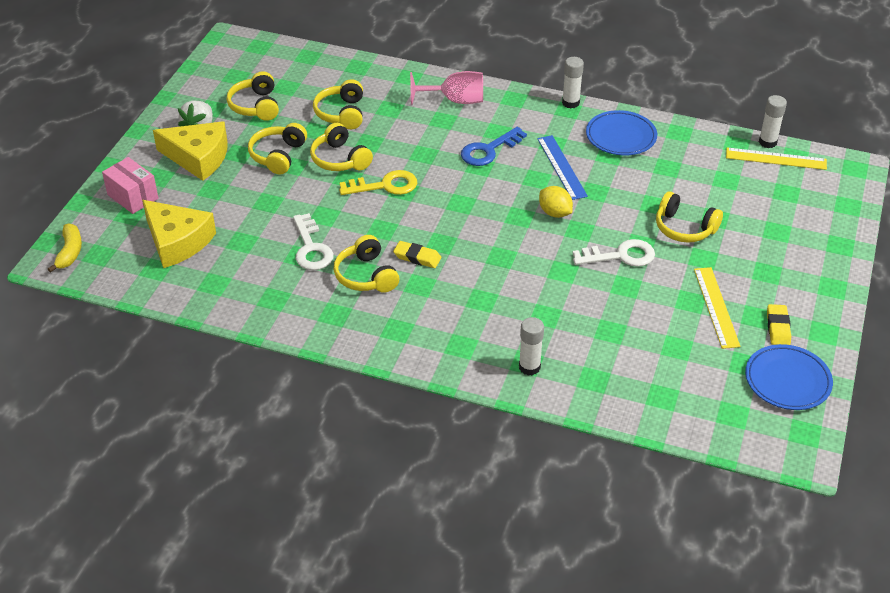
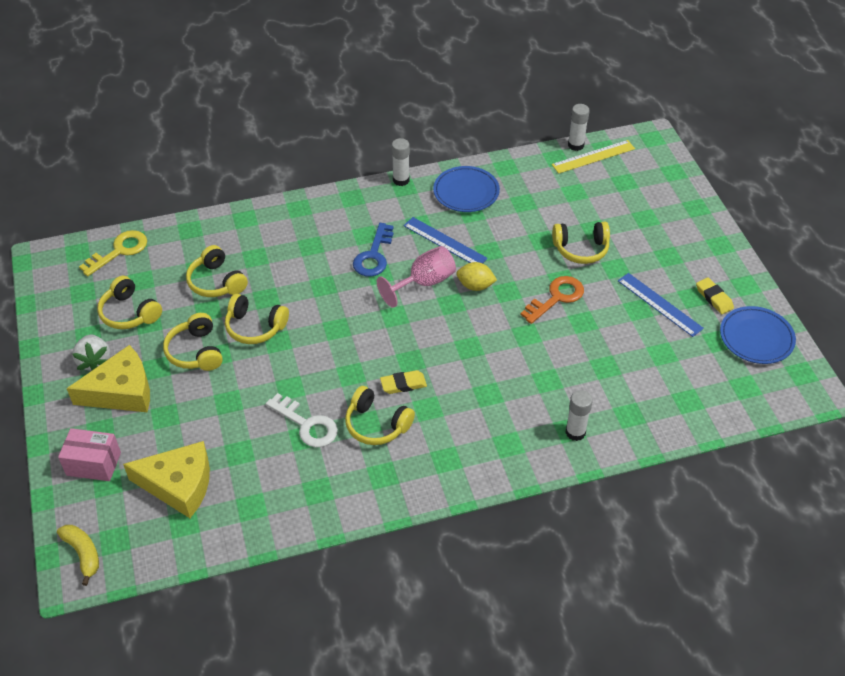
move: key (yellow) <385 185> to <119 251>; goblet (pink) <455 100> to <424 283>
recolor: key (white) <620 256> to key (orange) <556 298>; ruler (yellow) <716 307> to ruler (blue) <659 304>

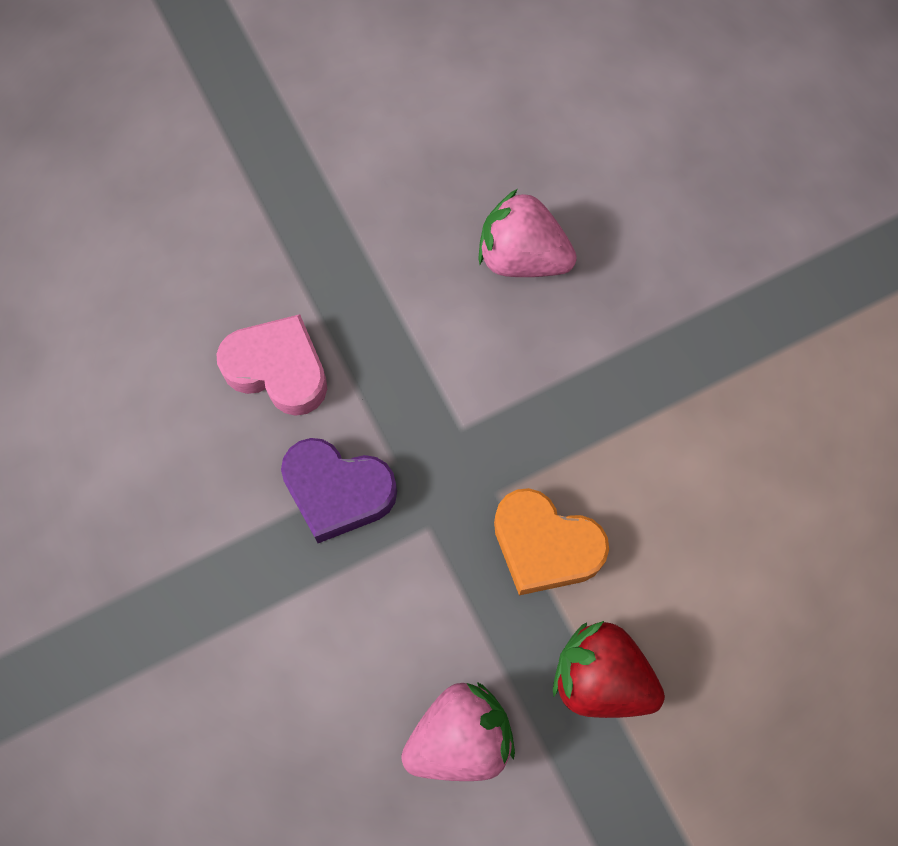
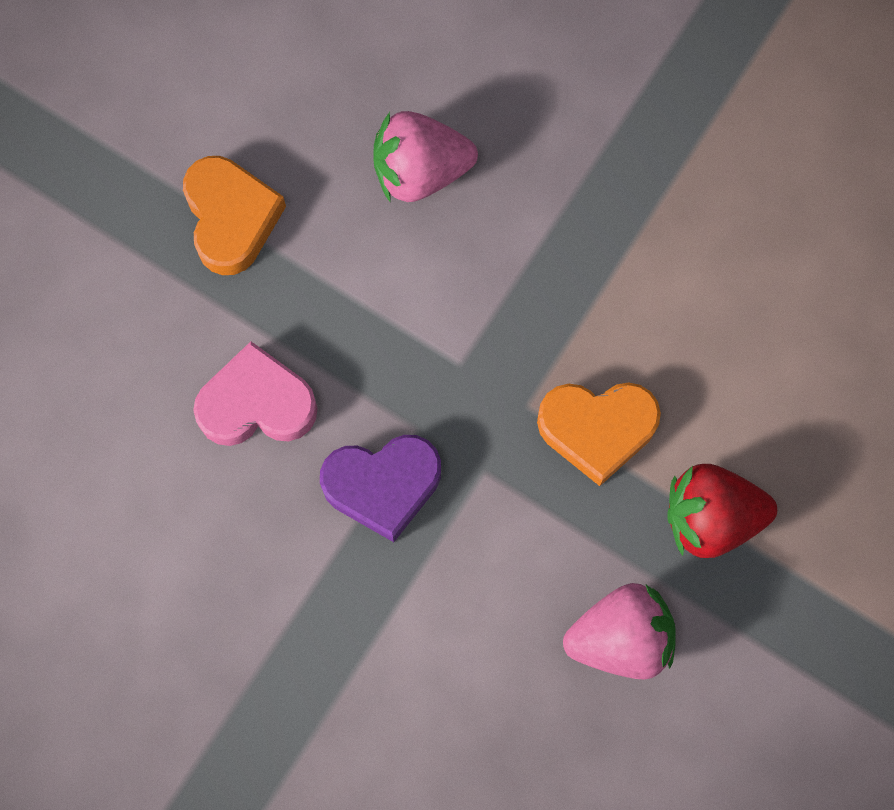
insert: heart (orange) <231 218>
rotate: strawberry (pink) <460 738> = <621 638> 45 degrees clockwise

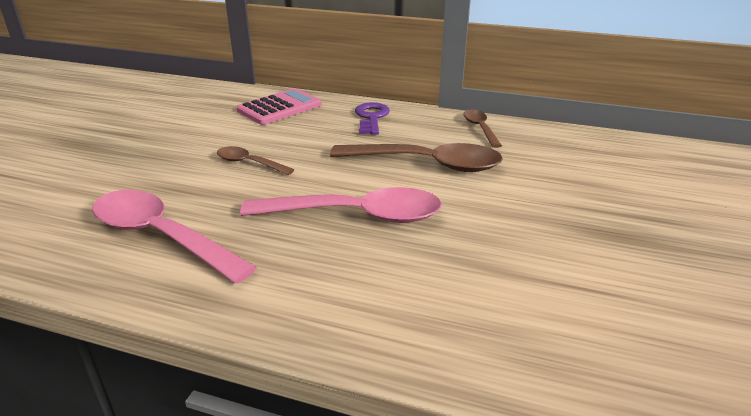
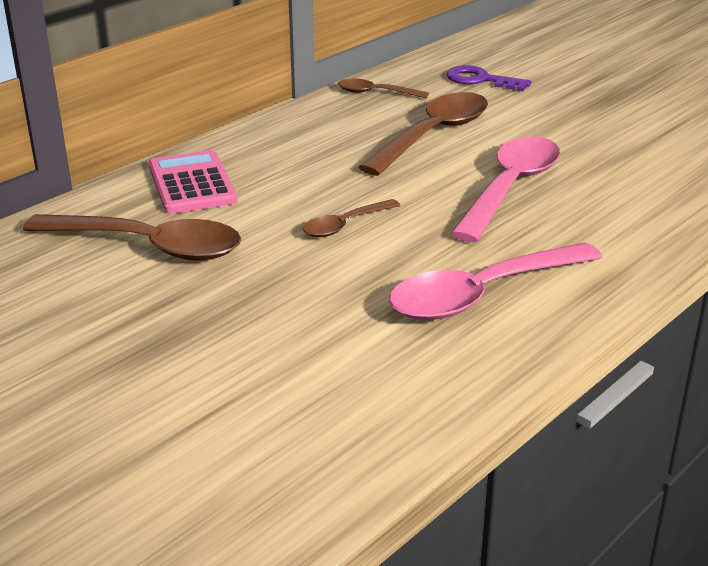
insert: spoon (brown) <148 246>
move: key (purple) <371 117> to <480 80>

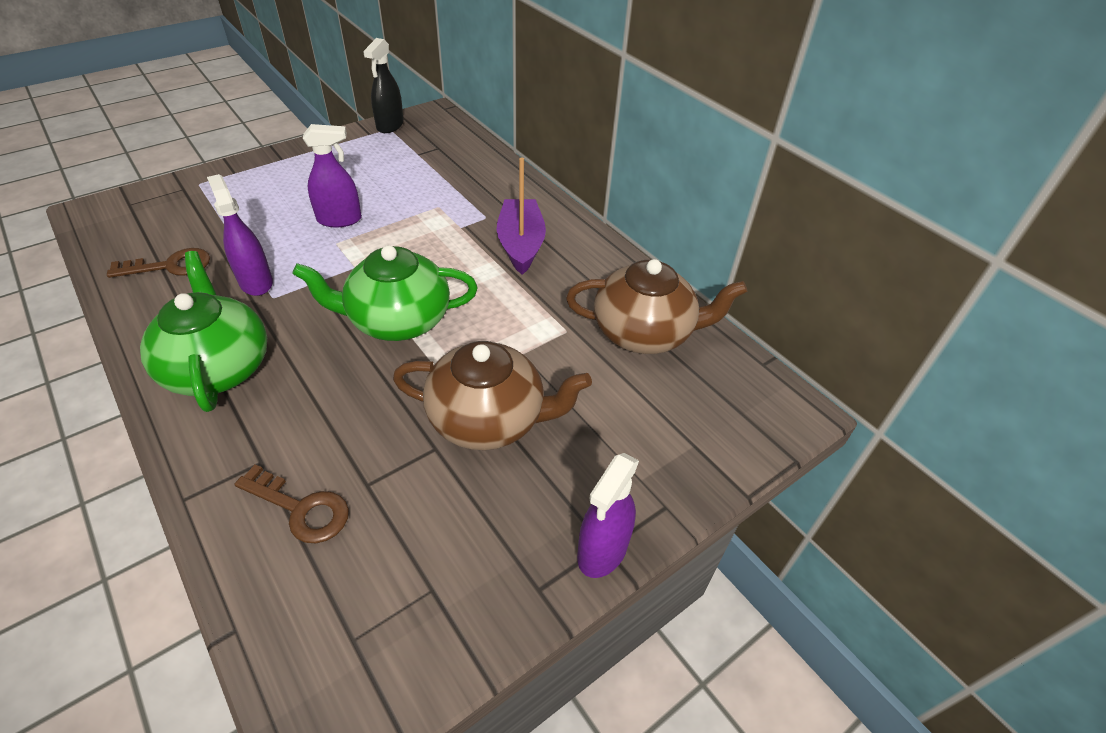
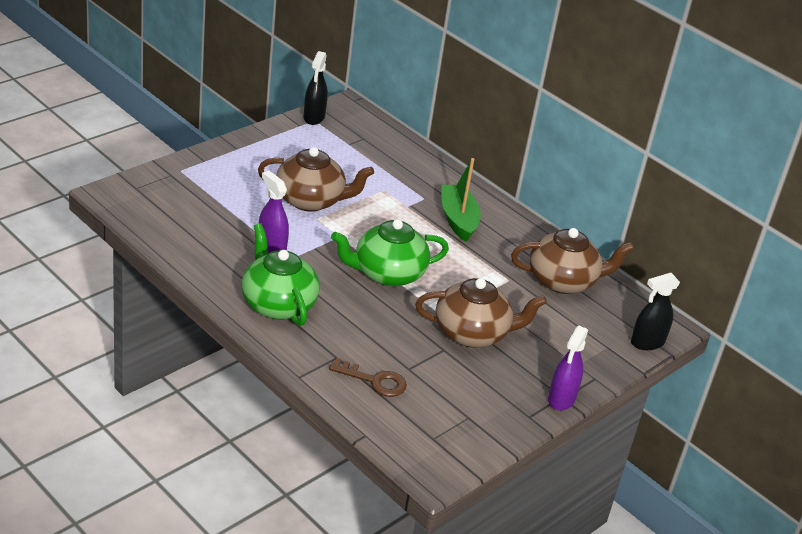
delete: key (brown) <170 266>
insert: spray bottle (black) <647 342>
replace: spray bottle (purple) <339 219> to teapot (brown) <311 200>
recolor: boat (purple) <521 244> to boat (green) <458 219>

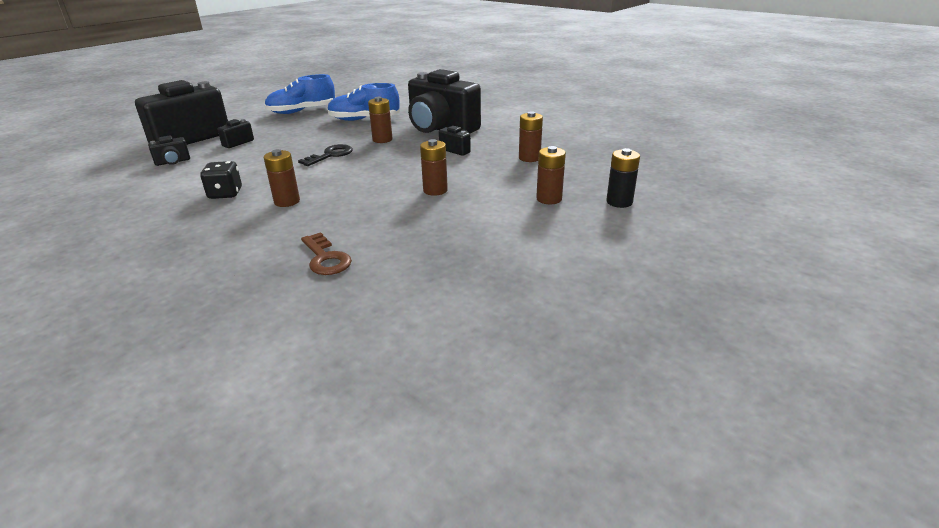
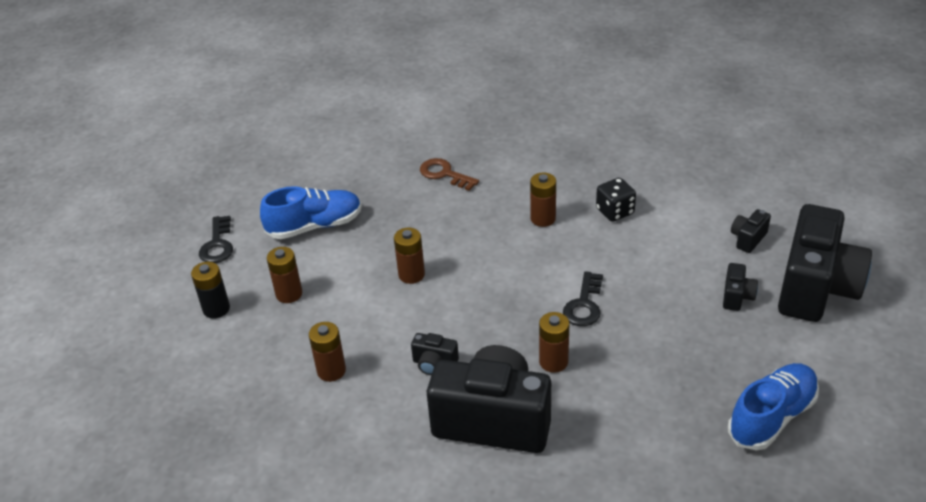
insert: key (black) <217 244>
move: shoe (blue) <364 119> to <315 226>

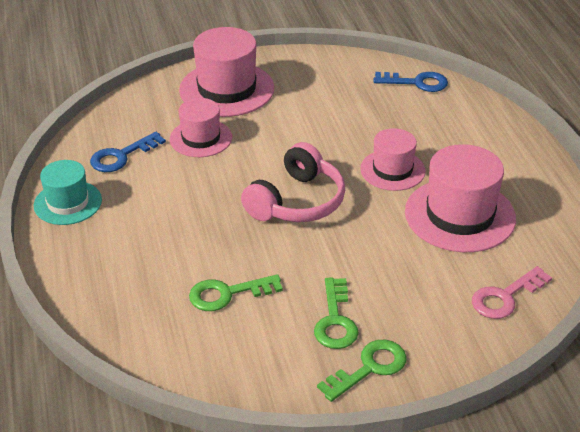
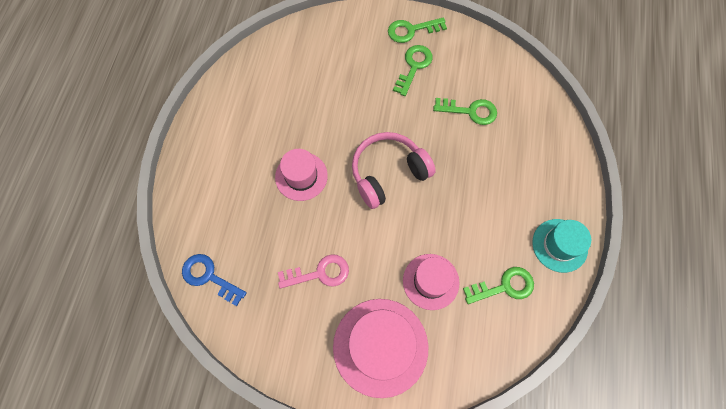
delete: hat (pink) <460 215>
move: key (pink) <505 297> to <319 273>
recolor: key (blue) <122 156> to key (green) <504 286>

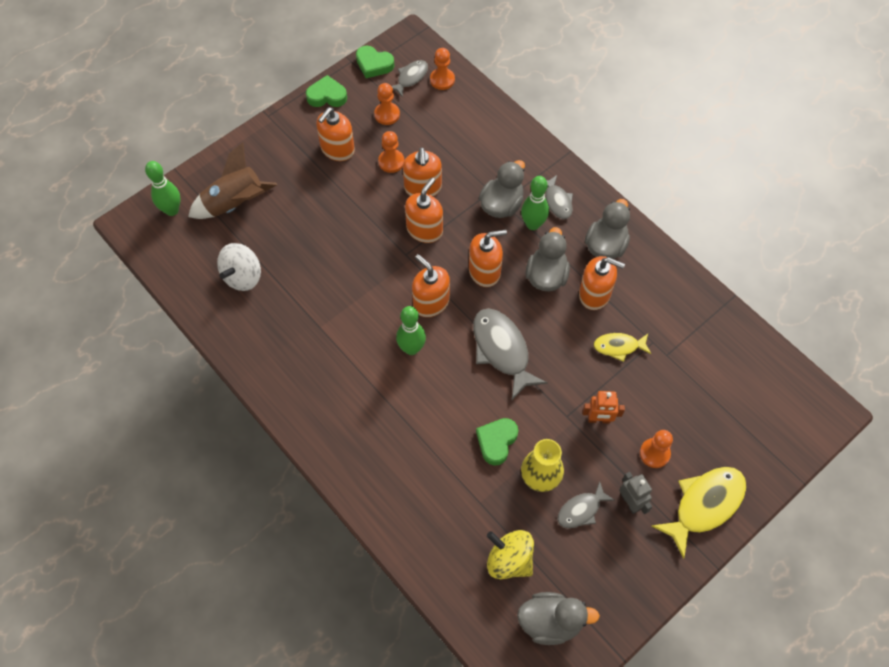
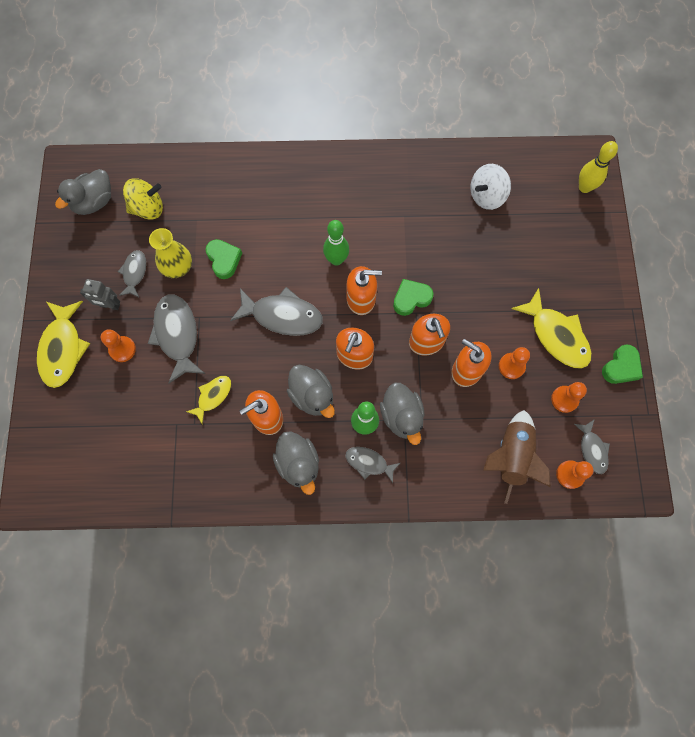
move: heart (green) <374 64> to <411 298>; rocket (brown) <235 204> to <511 456>
replace: robot (orange) <599 419> to fish (grey) <177 335>; soap dispenser (orange) <337 149> to fish (yellow) <556 335>
recolor: bowling pin (green) <172 210> to bowling pin (yellow) <584 187>
rotate: spinning top (white) <243 276> = <486 196> 105 degrees counterclockwise

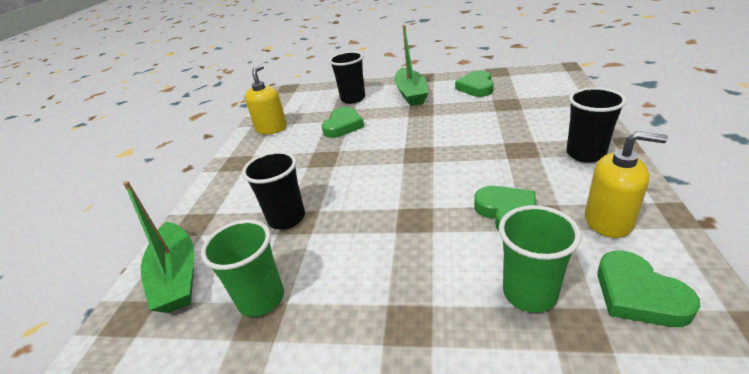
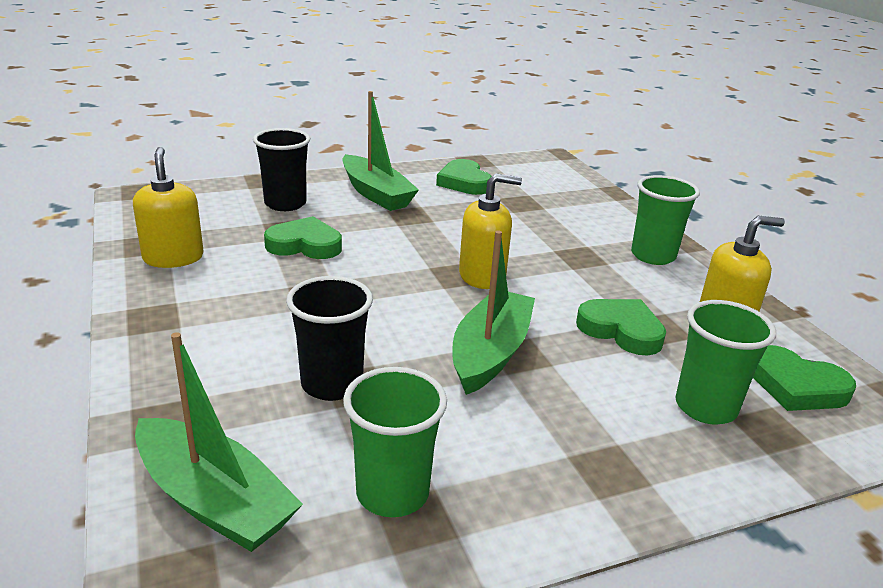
insert: boat (green) <490 353>; soap dispenser (yellow) <482 276>
recolor: cup (black) <585 154> to cup (green) <653 256>
rotate: heart (green) <343 126> = <305 245> 75 degrees counterclockwise

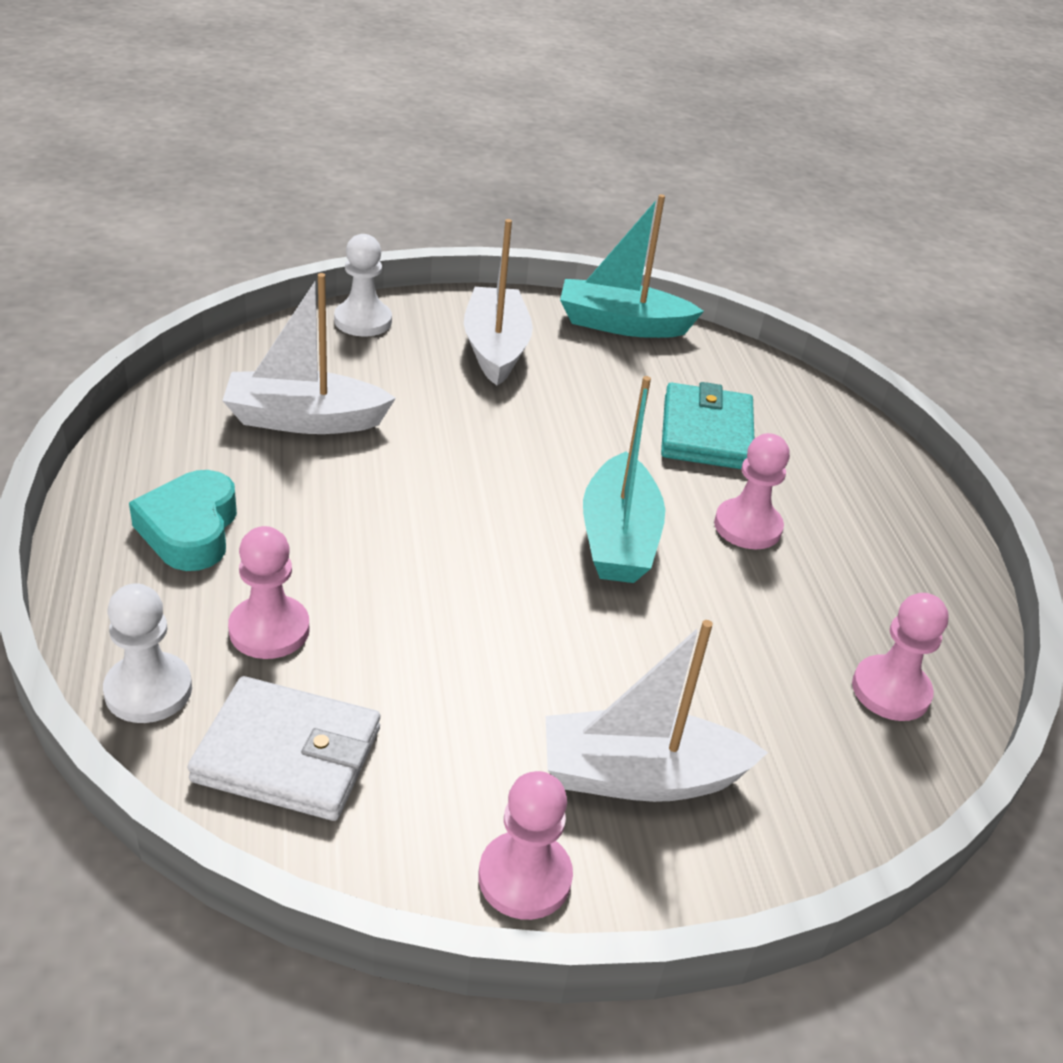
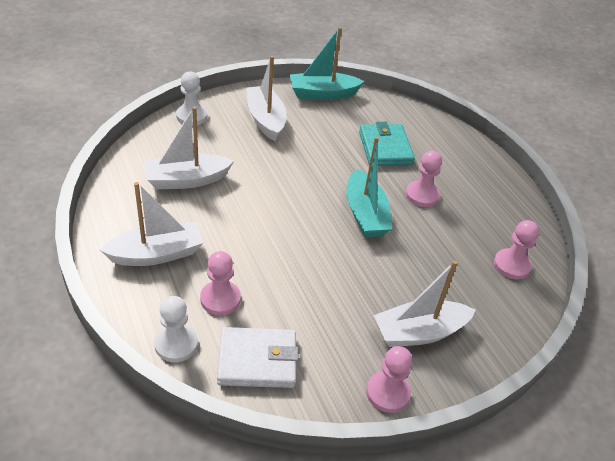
replace: heart (turquoise) <190 530> to boat (white) <157 254>

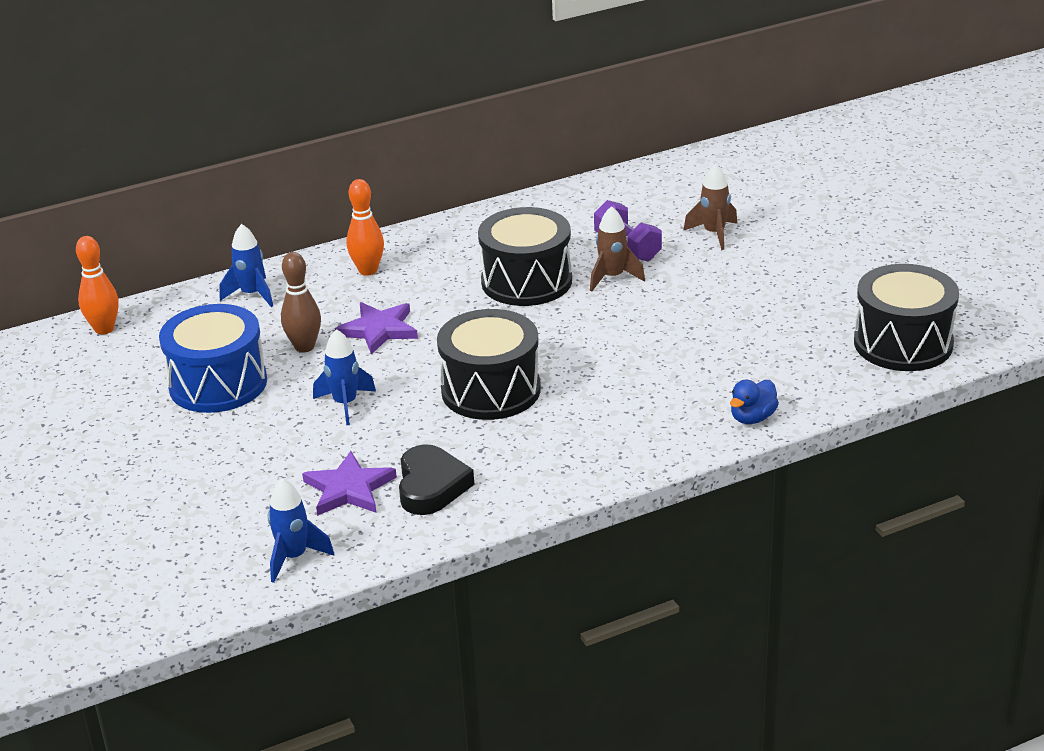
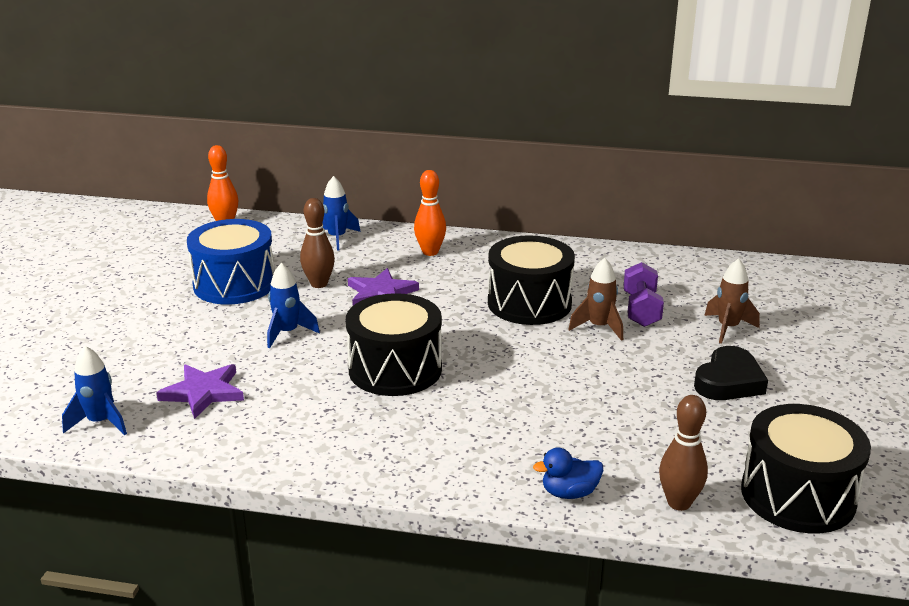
insert: bowling pin (brown) <679 503>
move: heart (black) <431 486> to <729 381>

